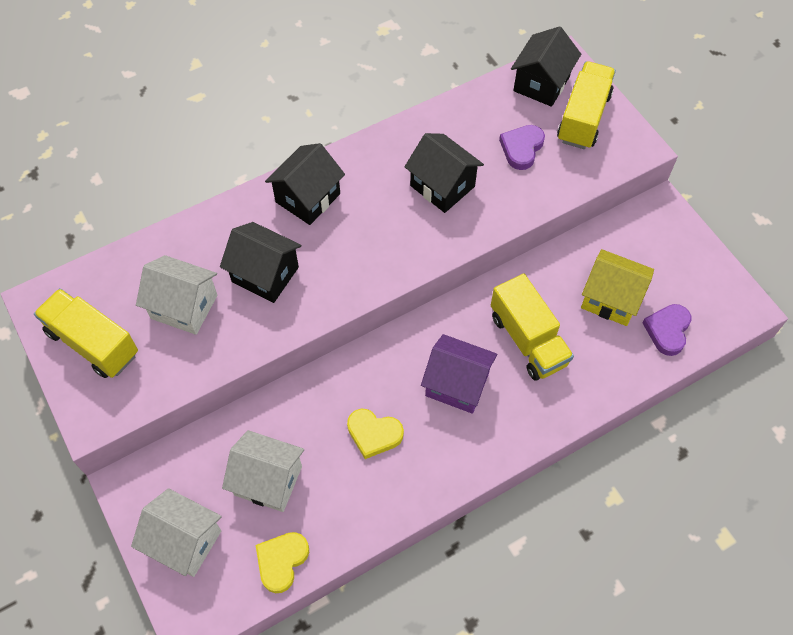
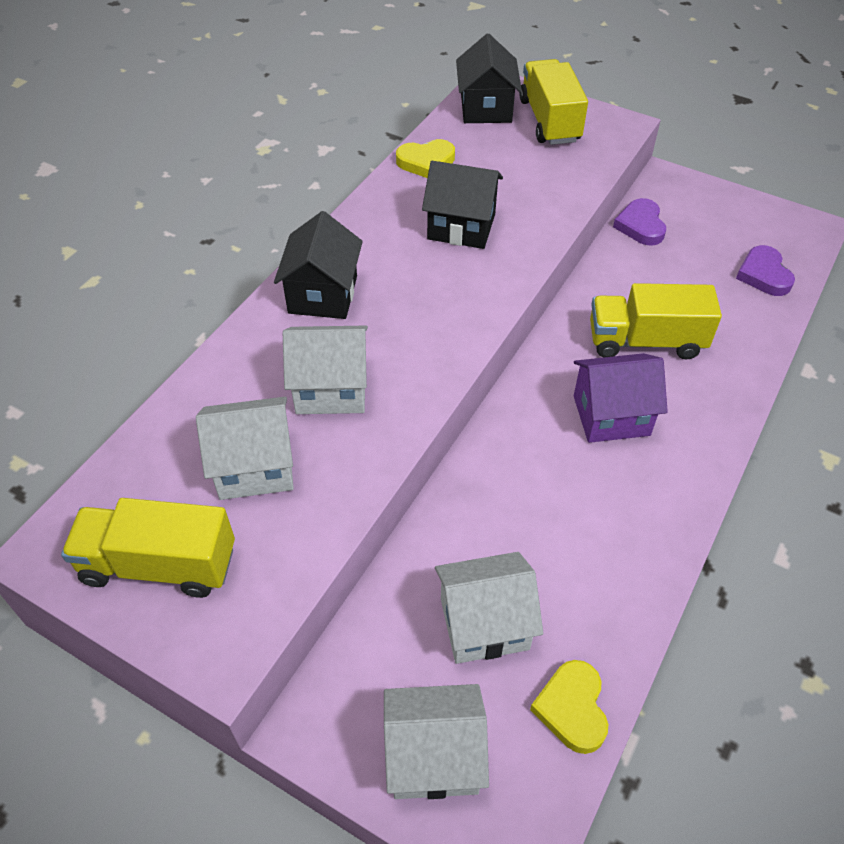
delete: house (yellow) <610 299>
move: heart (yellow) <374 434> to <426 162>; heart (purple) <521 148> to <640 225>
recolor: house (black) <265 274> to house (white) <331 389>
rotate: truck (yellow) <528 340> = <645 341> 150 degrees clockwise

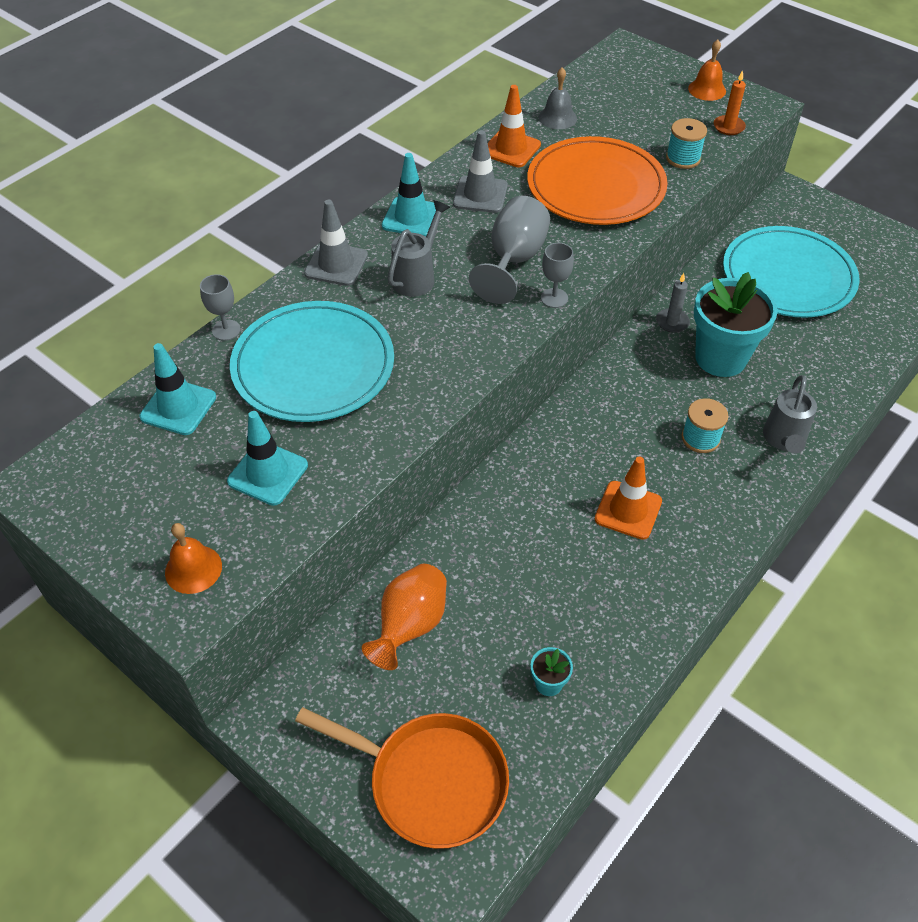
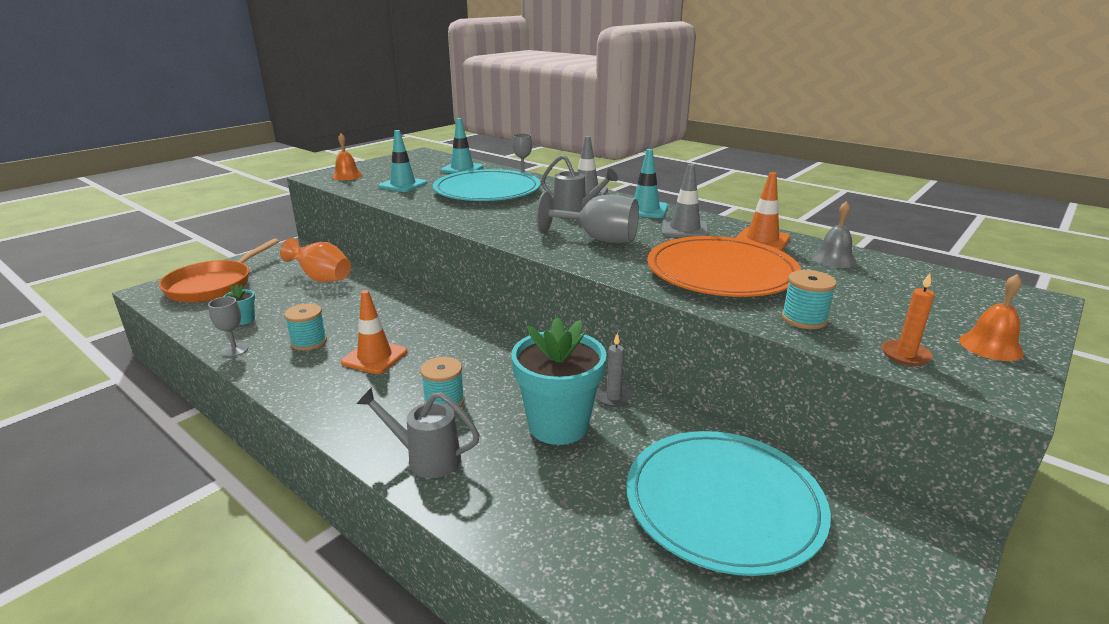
insert: spool (turquoise) <309 342>
move: goblet (grey) <554 298> to <235 350>

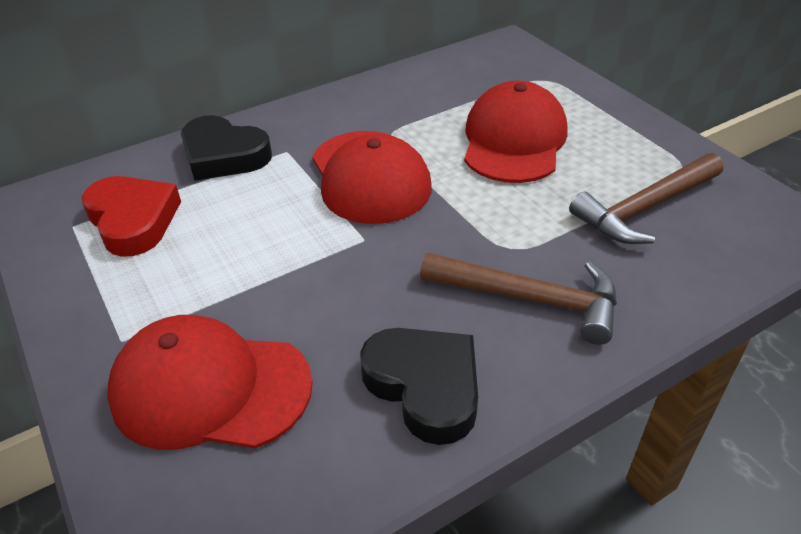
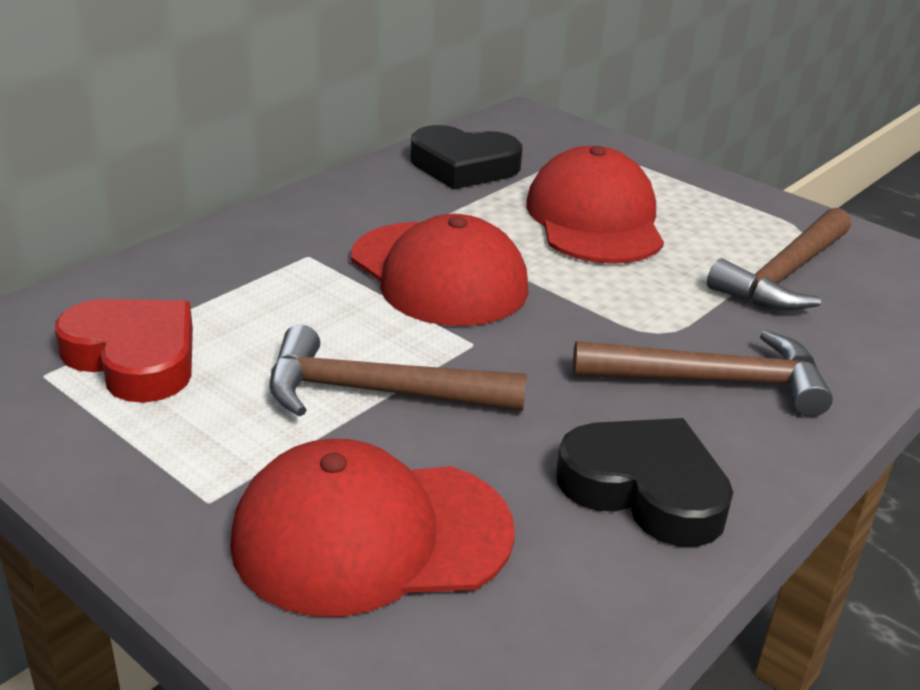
insert: hammer (brown) <379 393>
move: heart (black) <224 155> to <463 166>

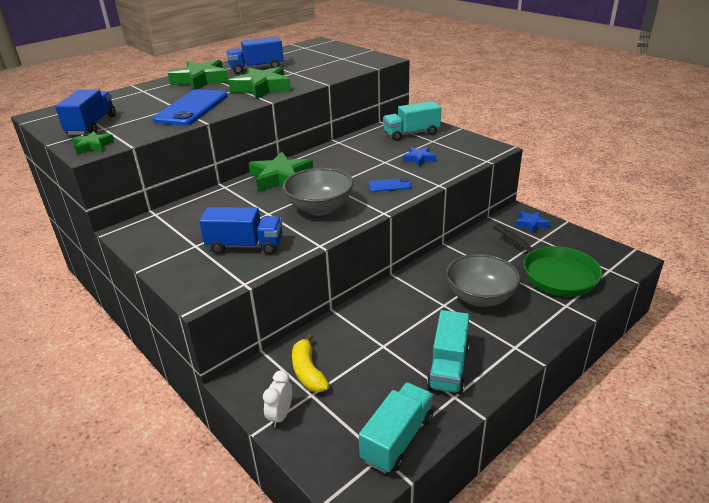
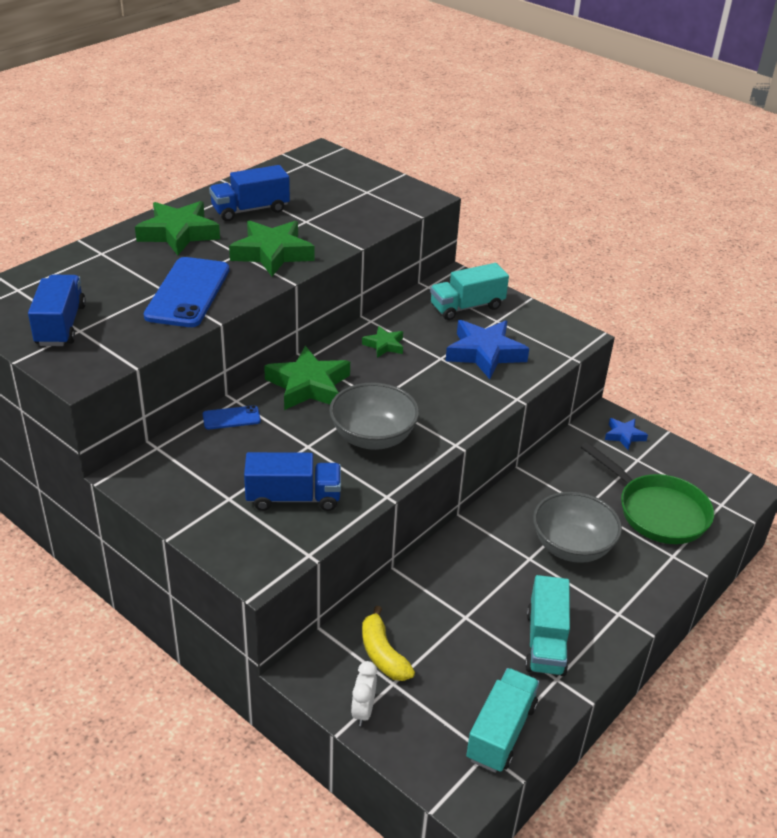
move: phone (blue) <389 185> to <231 418>; star (green) <93 146> to <384 345>
resize: star (blue) <419 159> = <484 353> x1.89

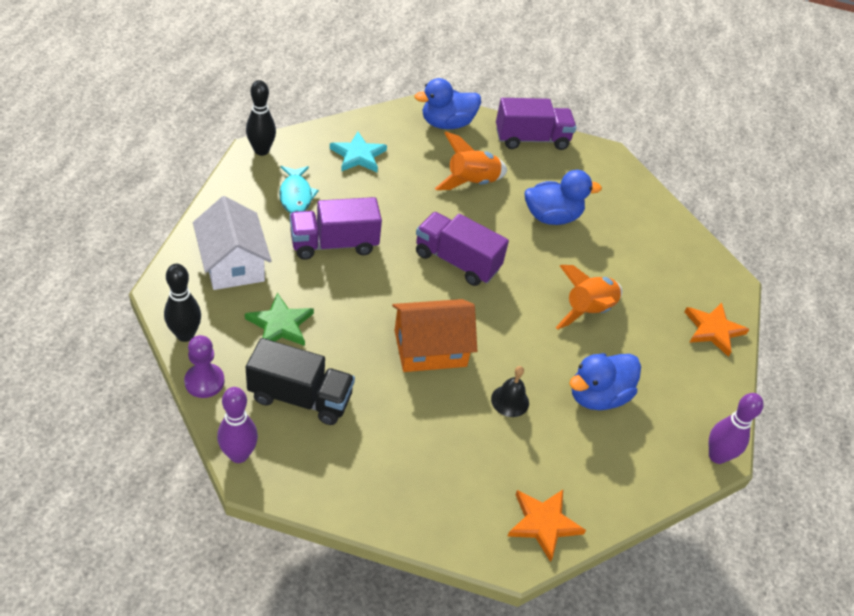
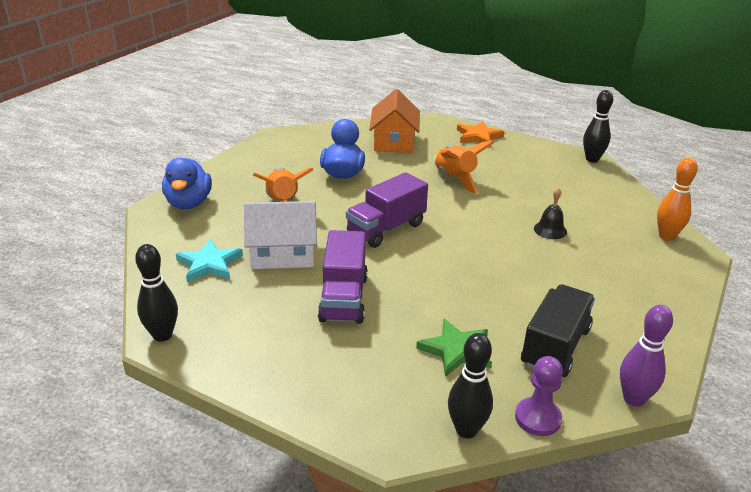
delete: fish (turquoise) <296 195>; truck (purple) <531 139>; duck (blue) <597 396>
move: house (white) <233 263> to <283 253>; house (orange) <430 348> to <394 141>
replace: star (orange) <543 523> to bowling pin (orange) <666 236>
recolor: bowling pin (purple) <717 456> to bowling pin (black) <592 159>

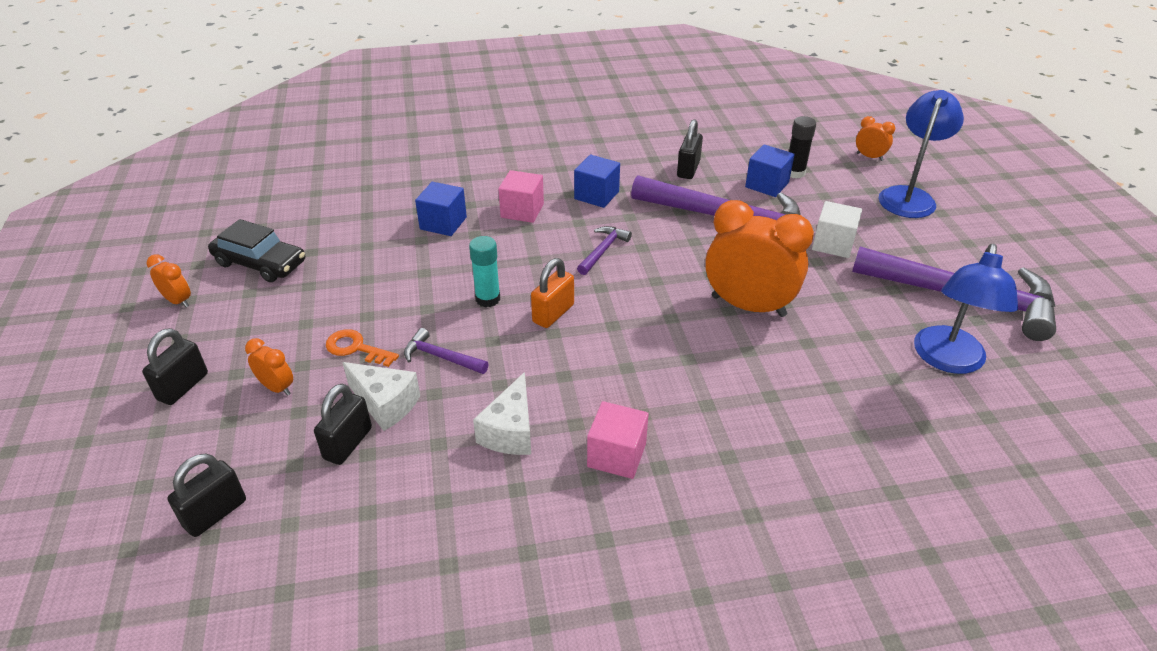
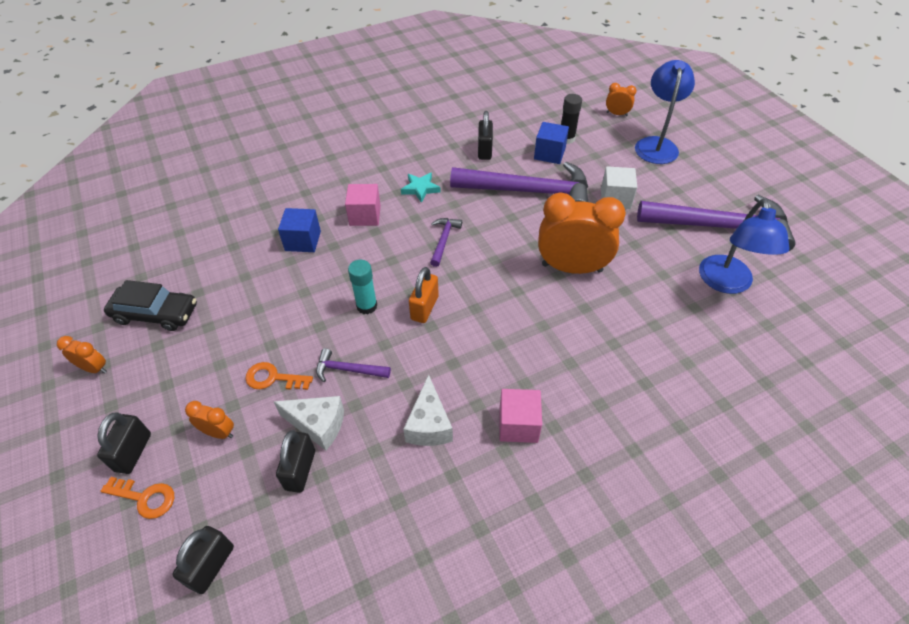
insert: key (orange) <144 498>
replace: cube (blue) <596 195> to star (turquoise) <420 189>

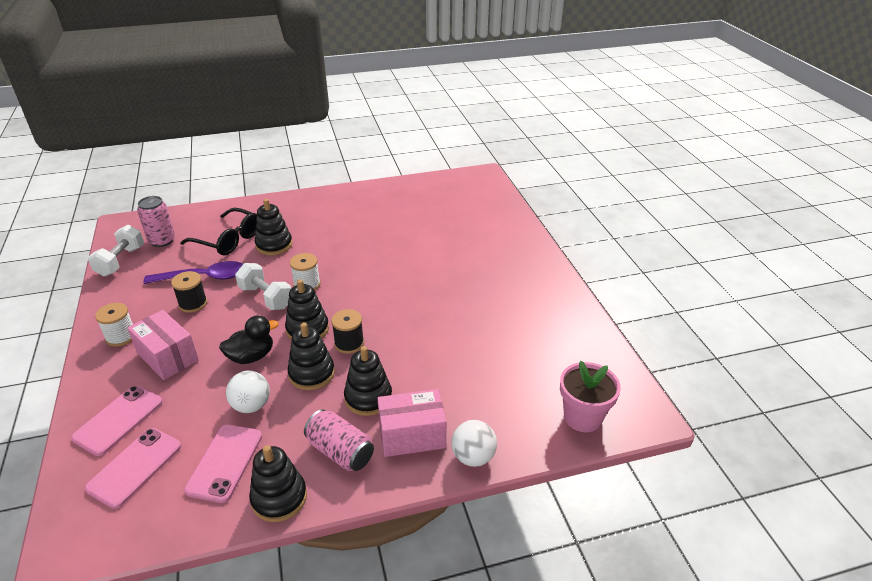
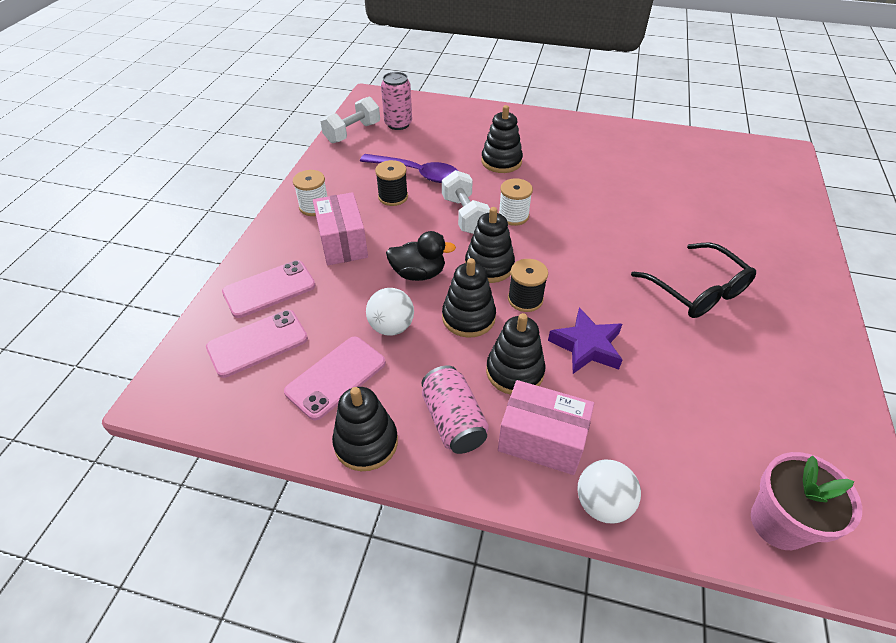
insert: star (purple) <586 346>
move: glasses (black) <228 239> to <696 290>

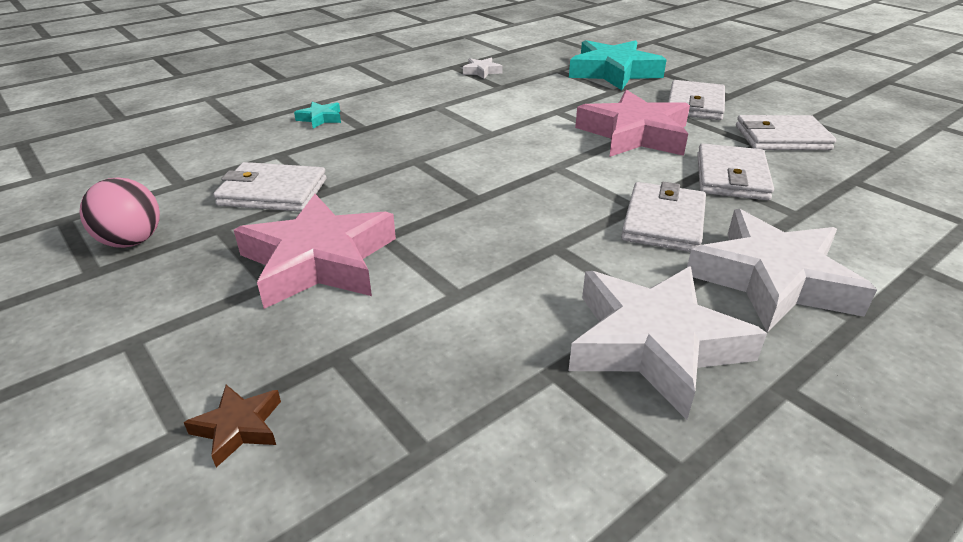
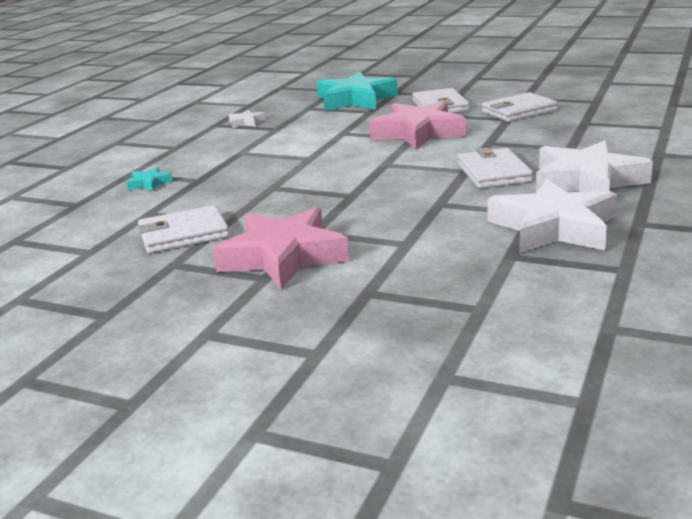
delete: ball (pink) <132 241>; star (brown) <238 427>; wallet (white) <731 177>

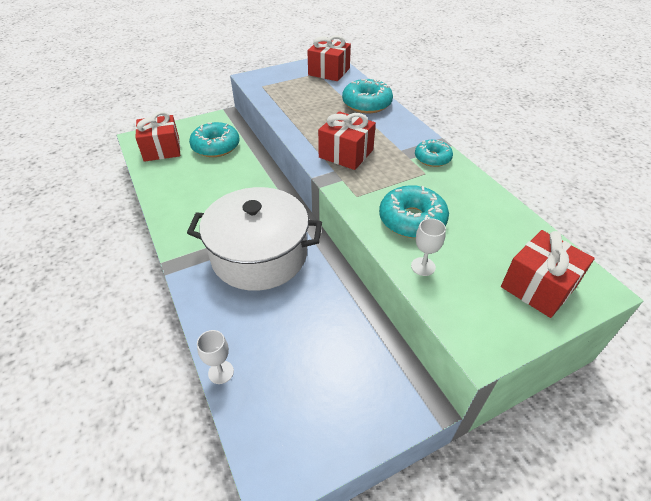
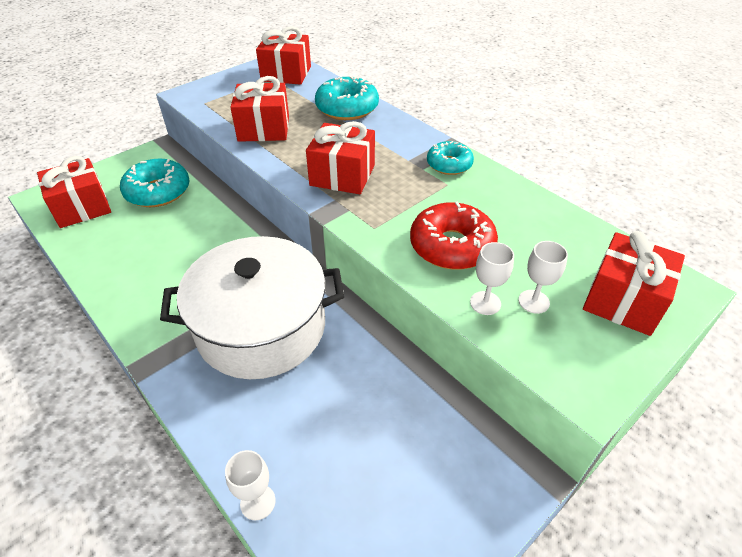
insert: gift (red) <264 128>; goblet (white) <533 301>
recolor: donut (turquoise) <412 220> to donut (red) <451 246>

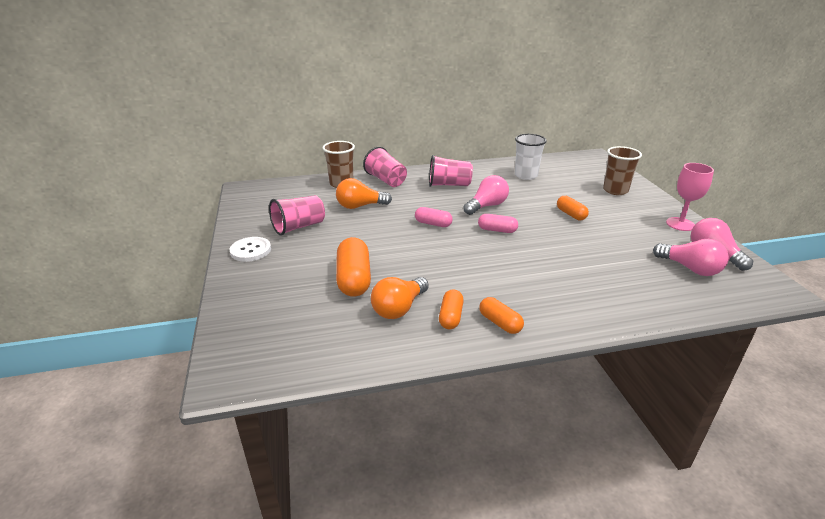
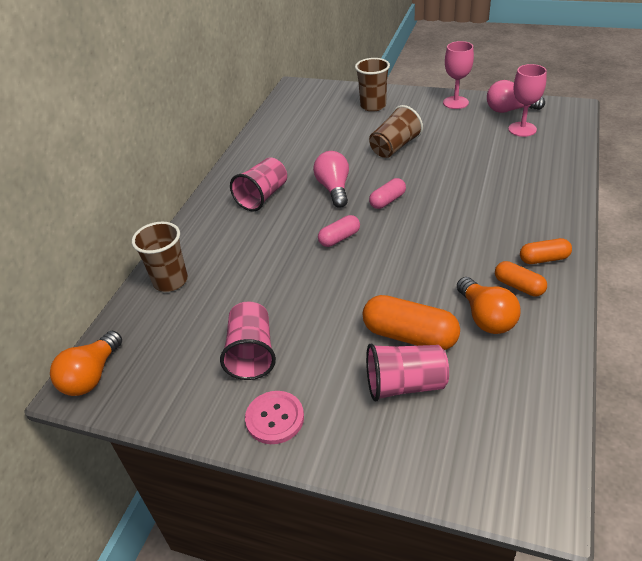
delete: cup (white) <526 175>
move: light bulb (orange) <360 206> to <92 376>; cup (pink) <386 180> to <405 385>
replace: capsule (orange) <571 214> to cup (brown) <394 147>; light bulb (pink) <690 268> to goblet (pink) <522 129>
recolor: button (white) <250 250> to button (pink) <275 418>

